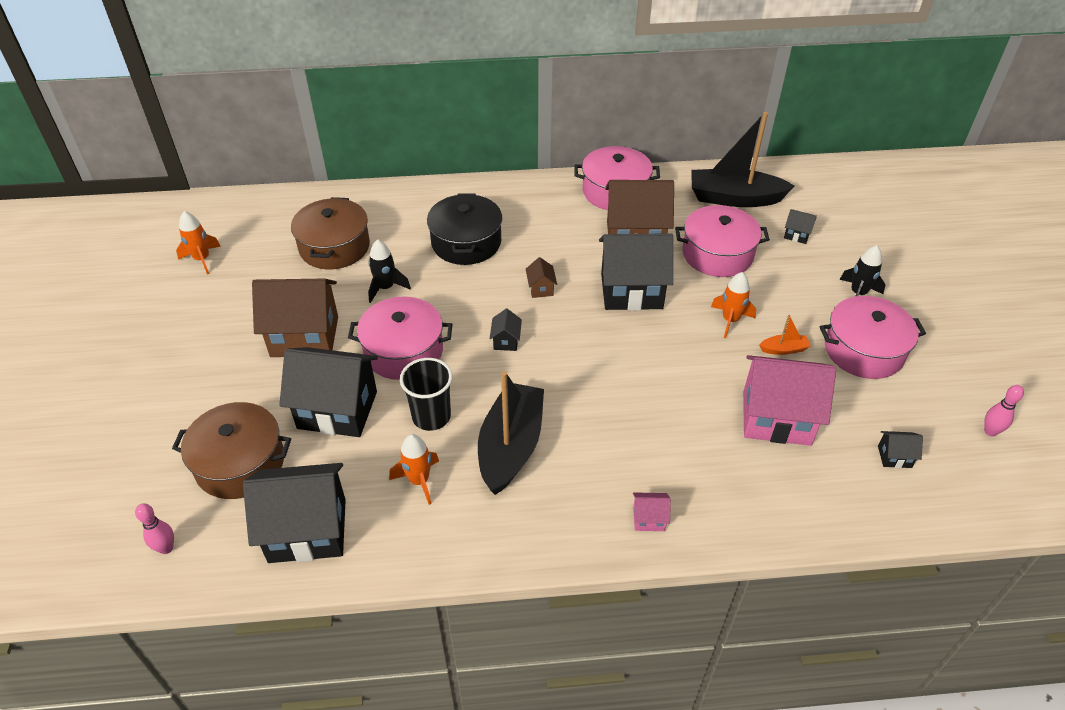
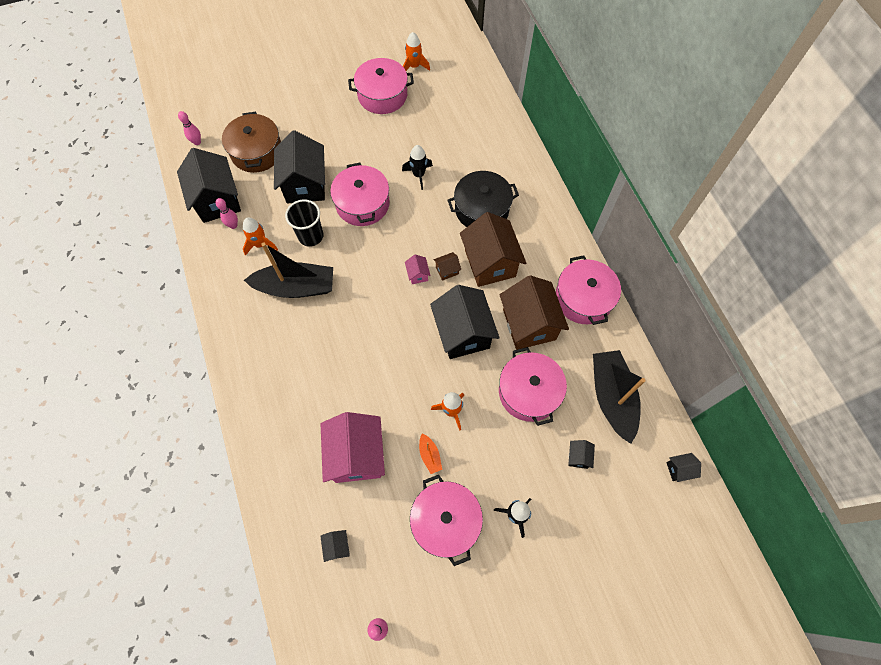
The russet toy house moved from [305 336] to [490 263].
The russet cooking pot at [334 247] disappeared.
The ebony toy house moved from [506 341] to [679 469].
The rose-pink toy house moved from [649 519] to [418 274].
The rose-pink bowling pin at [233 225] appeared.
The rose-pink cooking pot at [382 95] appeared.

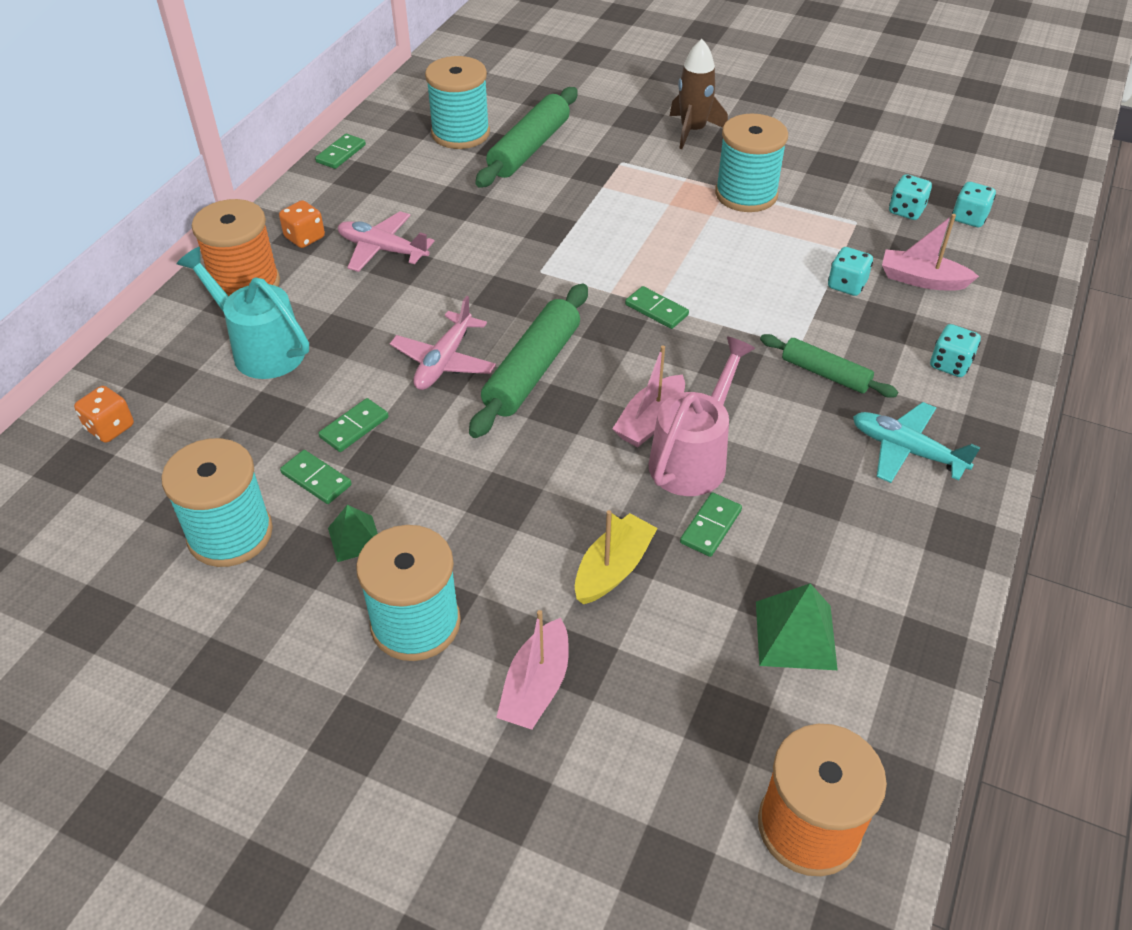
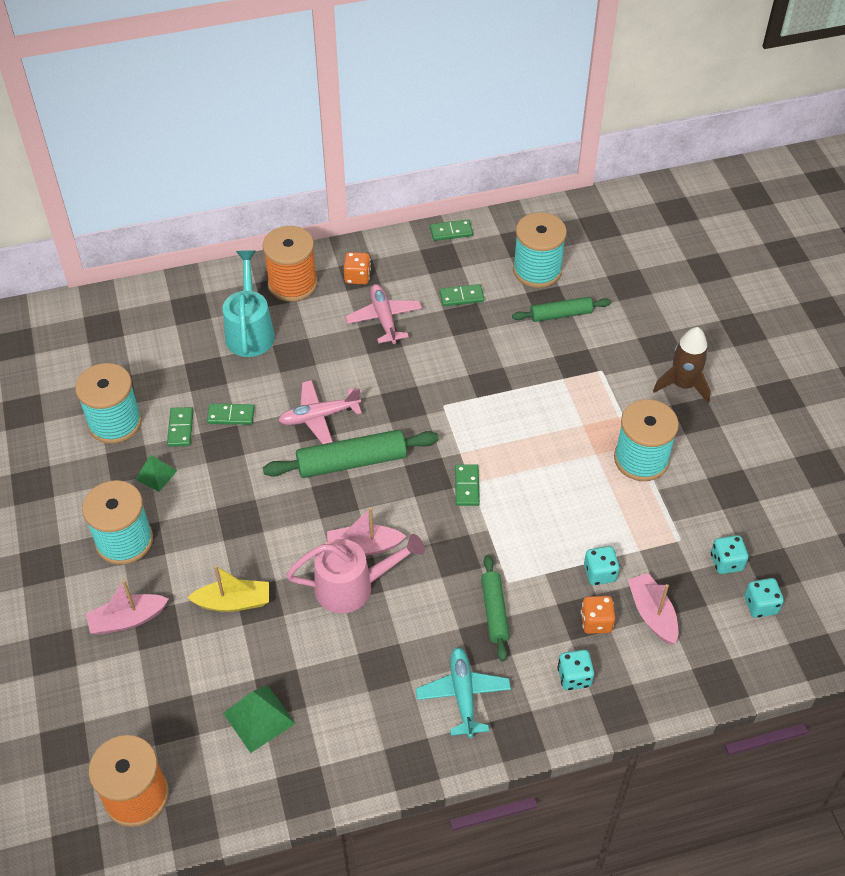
The bright orange game die moved from [110 428] to [596 622].
The emerald dough roller at [529 148] changed to 0.62 times the size.
The emerald domino moved from [711 527] to [461 297].

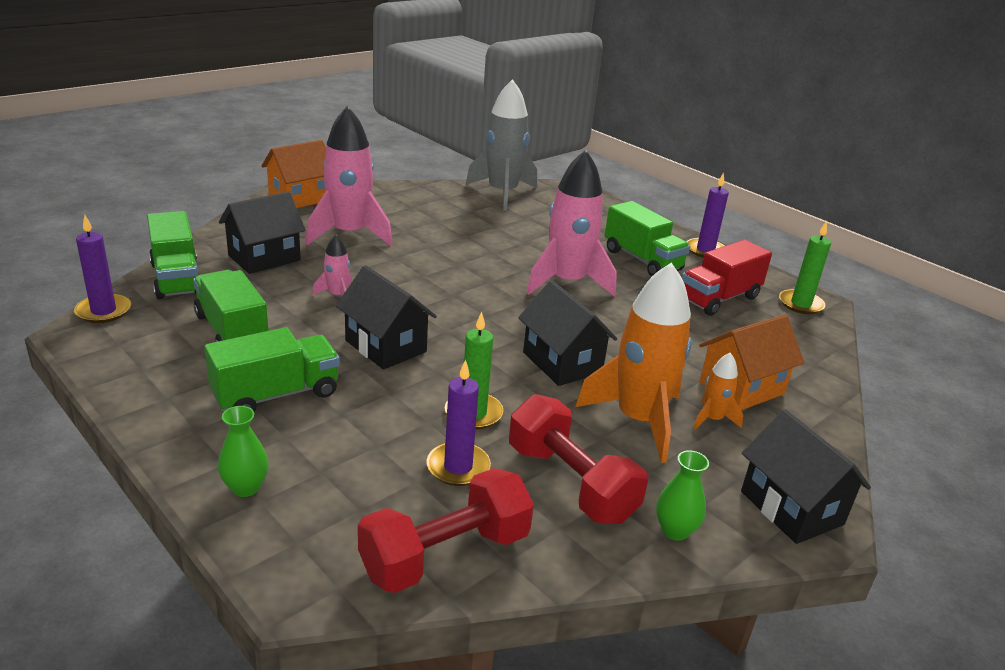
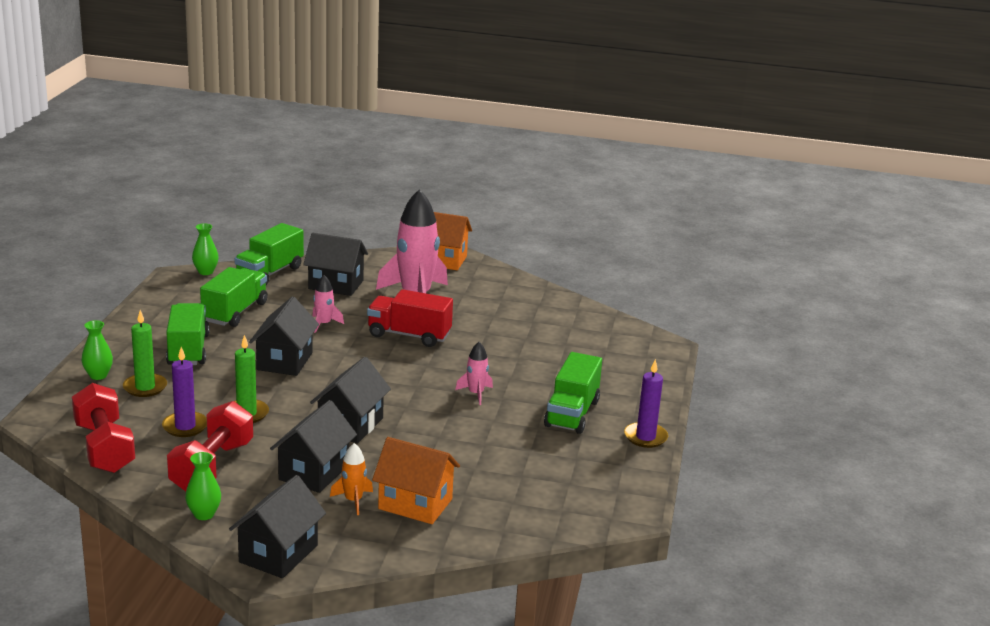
The royal purple candle at [103 311] was replaced by the emerald tall vase at [205 272].
The emerald truck at [276 395] turned 120 degrees counterclockwise.
The crimson free weight at [445 554] turned 45 degrees clockwise.
The ash-grey toy rocket at [502 193] disappeared.
The rose-pink toy rocket at [567 282] changed to 0.46 times the size.
The bright orange toy rocket at [638 420] was replaced by the ebony toy house at [314 472].
The crimson truck moved from [719 298] to [409 335].
The emerald candle moved from [800 304] to [145 387].

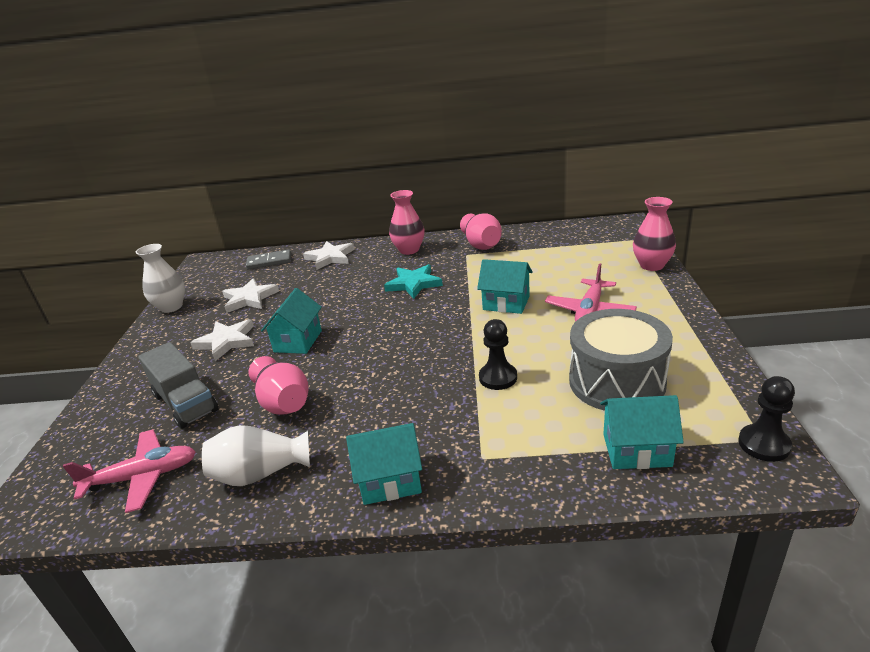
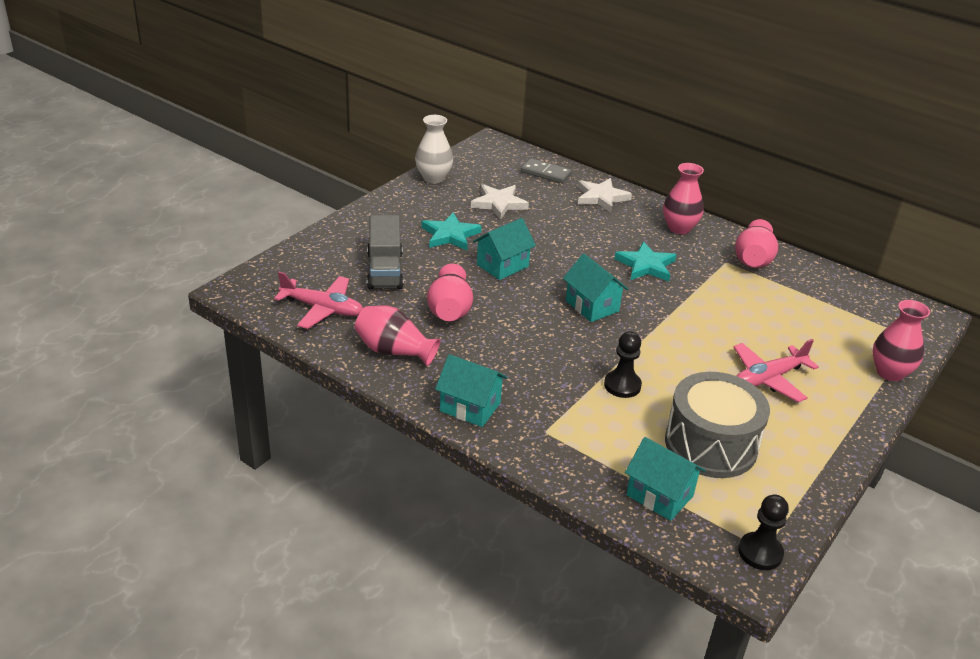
The white star shape at [227 341] became the turquoise star shape at [450 235].
The white tall vase at [260 473] became the rose-pink tall vase at [394 351].
The turquoise toy house moved from [506 303] to [592 306].

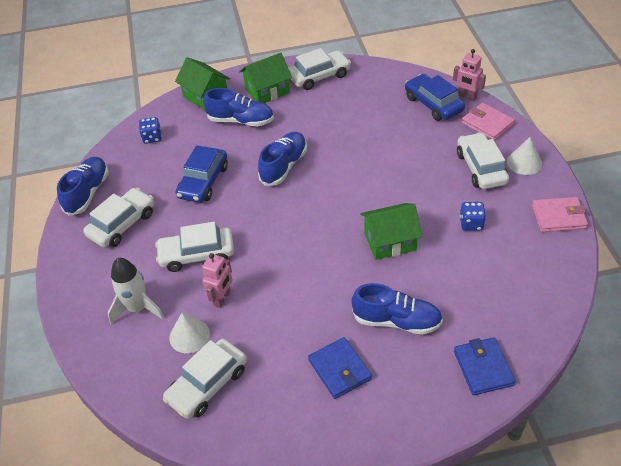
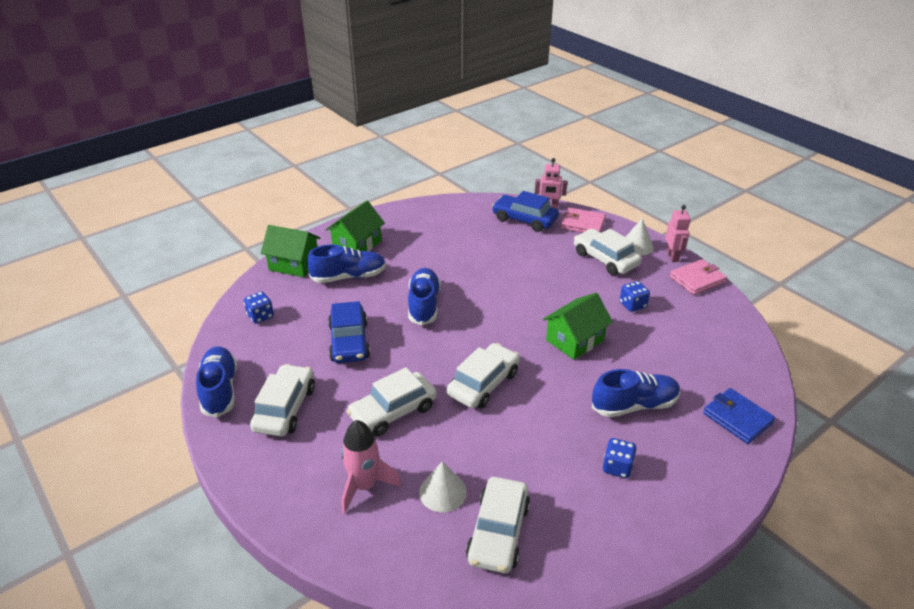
The white toy rocket at [138 308] became the rose-pink toy rocket at [364 486].
The rose-pink robot moved from [222 298] to [672 256].
The white toy car moved from [319 76] to [483 383].
The cobalt wallet at [339 370] was replaced by the cobalt game die at [617 467].

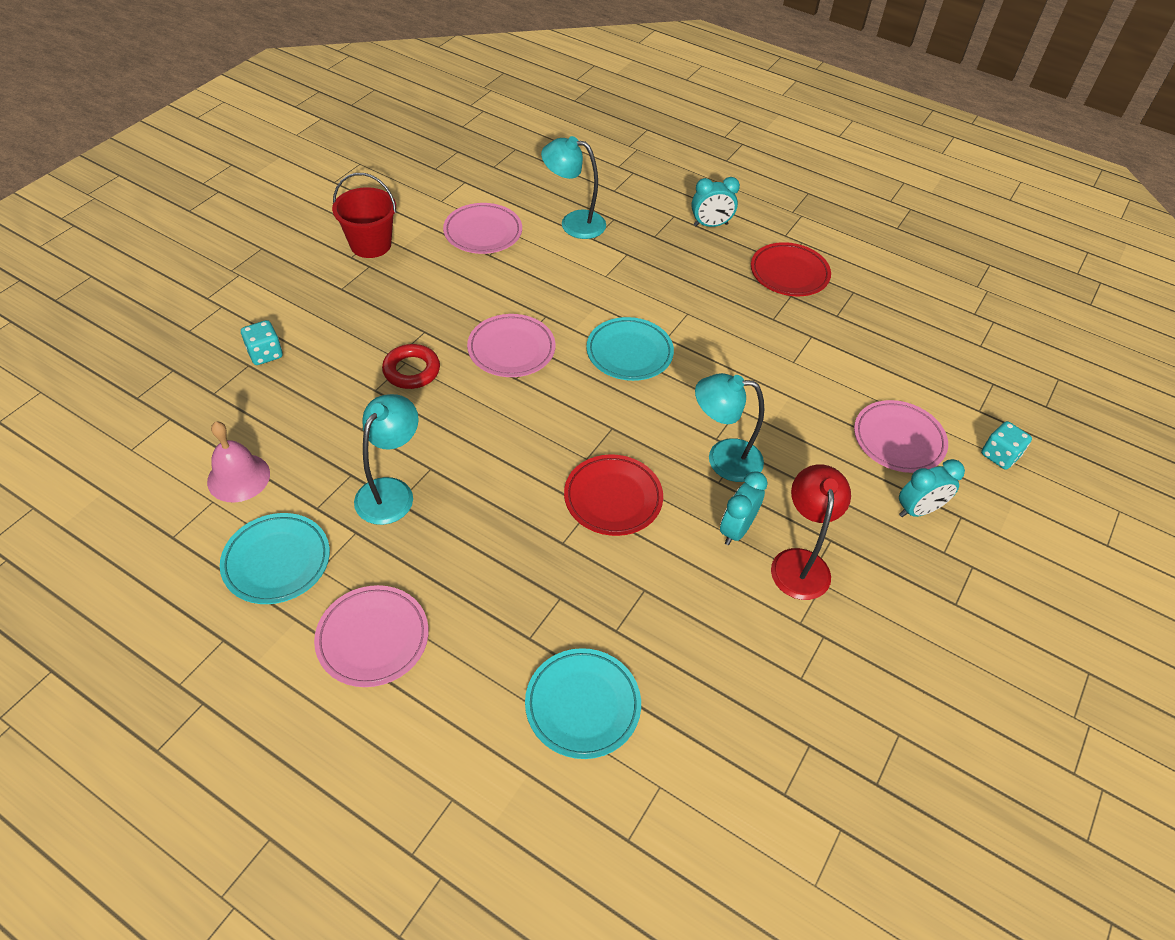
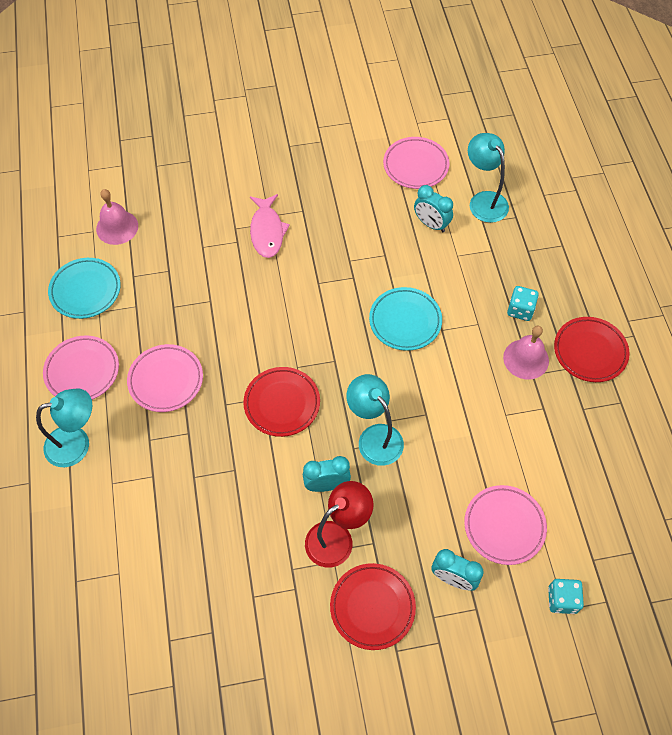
The turquoise game die moved from [265 354] to [520 310].
The crimson pail at [370 244] disappeared.
The turquoise lamp moved from [391 491] to [77 443].
The crimson torus at [411 370] was replaced by the rose-pink toy fish at [267 231].
The rose-pink flat dish moved from [511 349] to [166 380].
The turquoise flat dish at [582 705] disappeared.
The turquoise alarm clock moved from [710 225] to [431 224].
The crimson flat dish at [372 607] appeared.
The rose-pink school bell at [526 359] appeared.

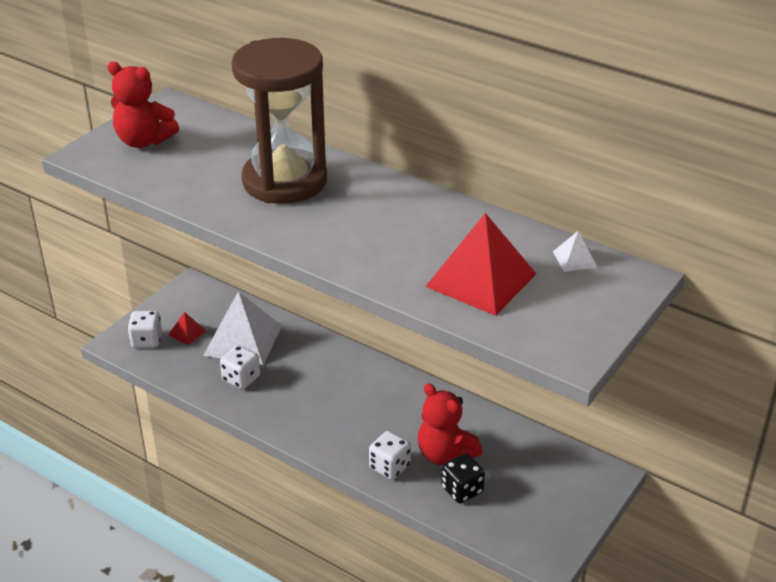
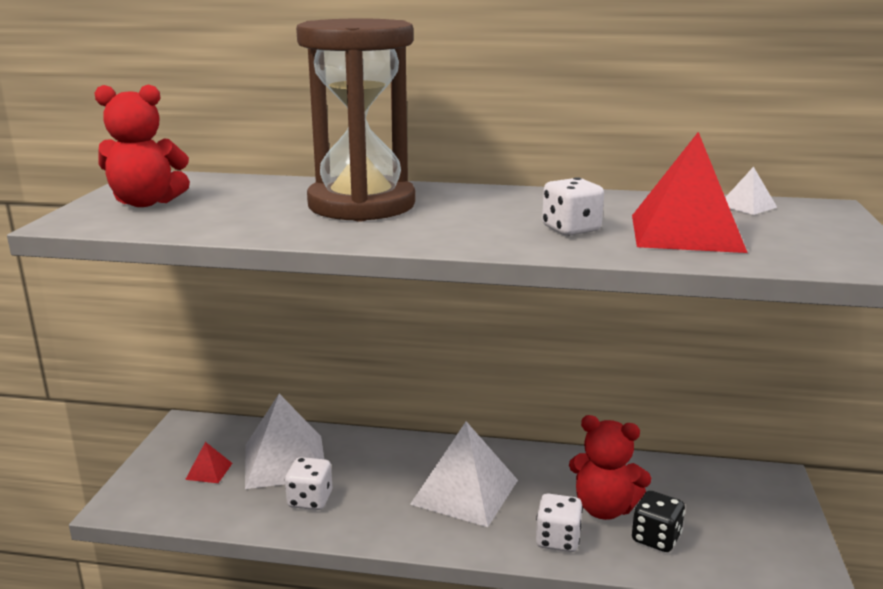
The white game die moved from [146 341] to [571 229].
The white pyramid shape at [465 491] appeared.

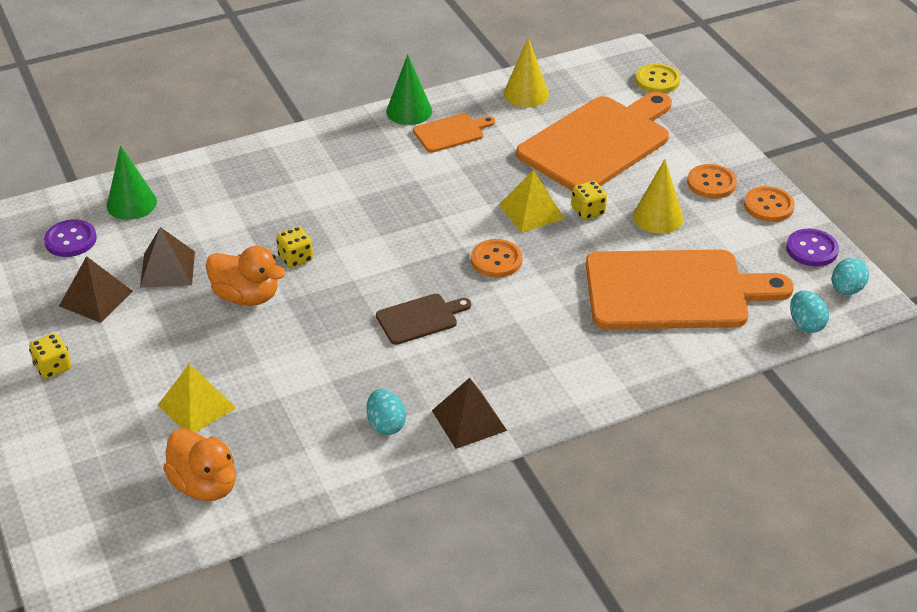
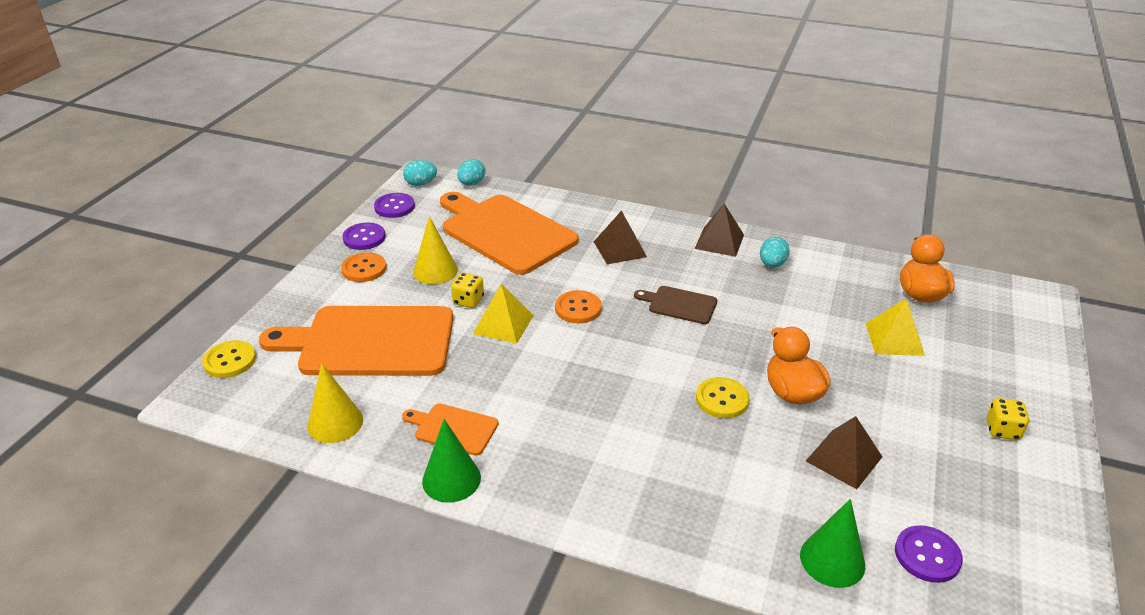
The russet pyramid shape moved from [96 298] to [619 249].
The bright yellow game die at [295 258] was replaced by the bright yellow button at [722 399].
The bright orange button at [768 206] became the royal purple button at [364 238].

